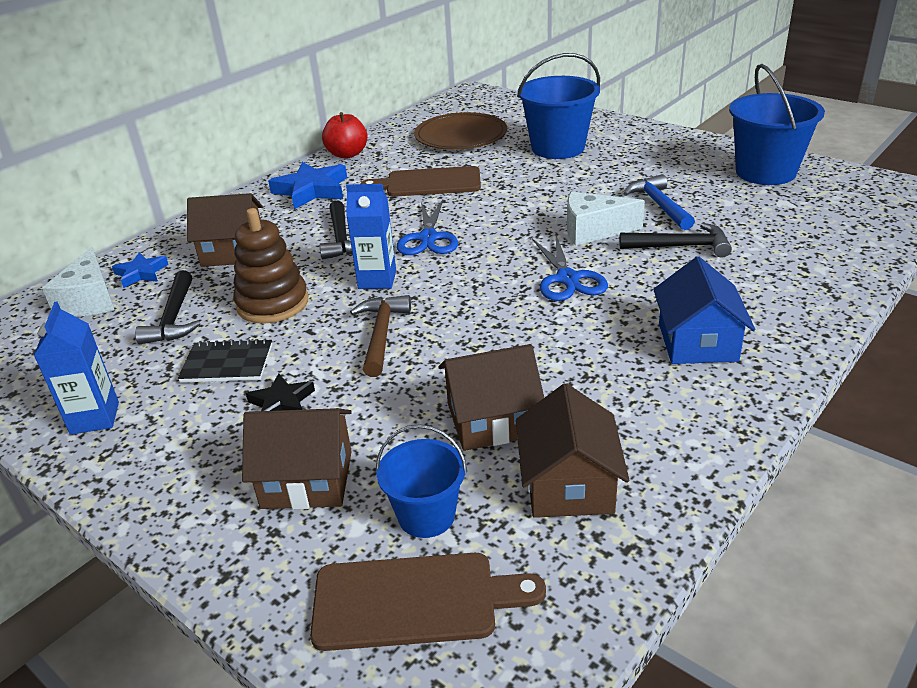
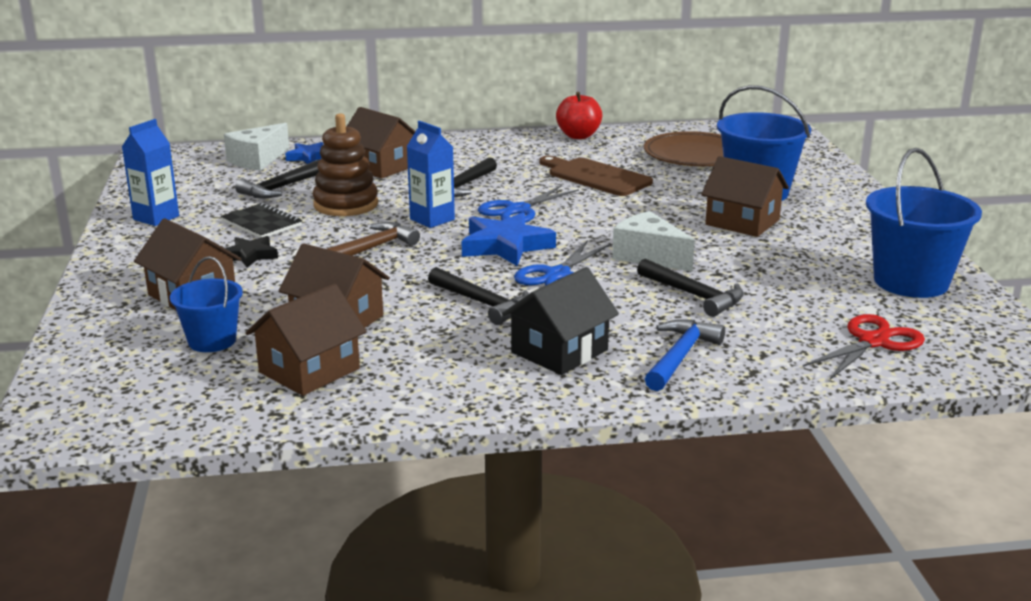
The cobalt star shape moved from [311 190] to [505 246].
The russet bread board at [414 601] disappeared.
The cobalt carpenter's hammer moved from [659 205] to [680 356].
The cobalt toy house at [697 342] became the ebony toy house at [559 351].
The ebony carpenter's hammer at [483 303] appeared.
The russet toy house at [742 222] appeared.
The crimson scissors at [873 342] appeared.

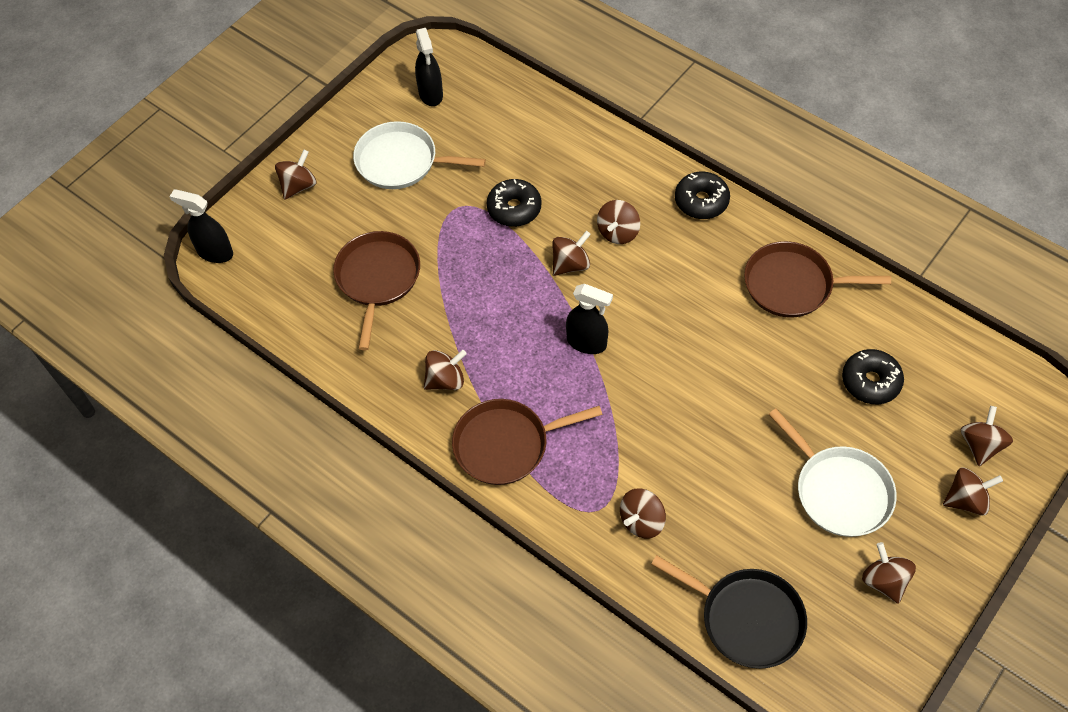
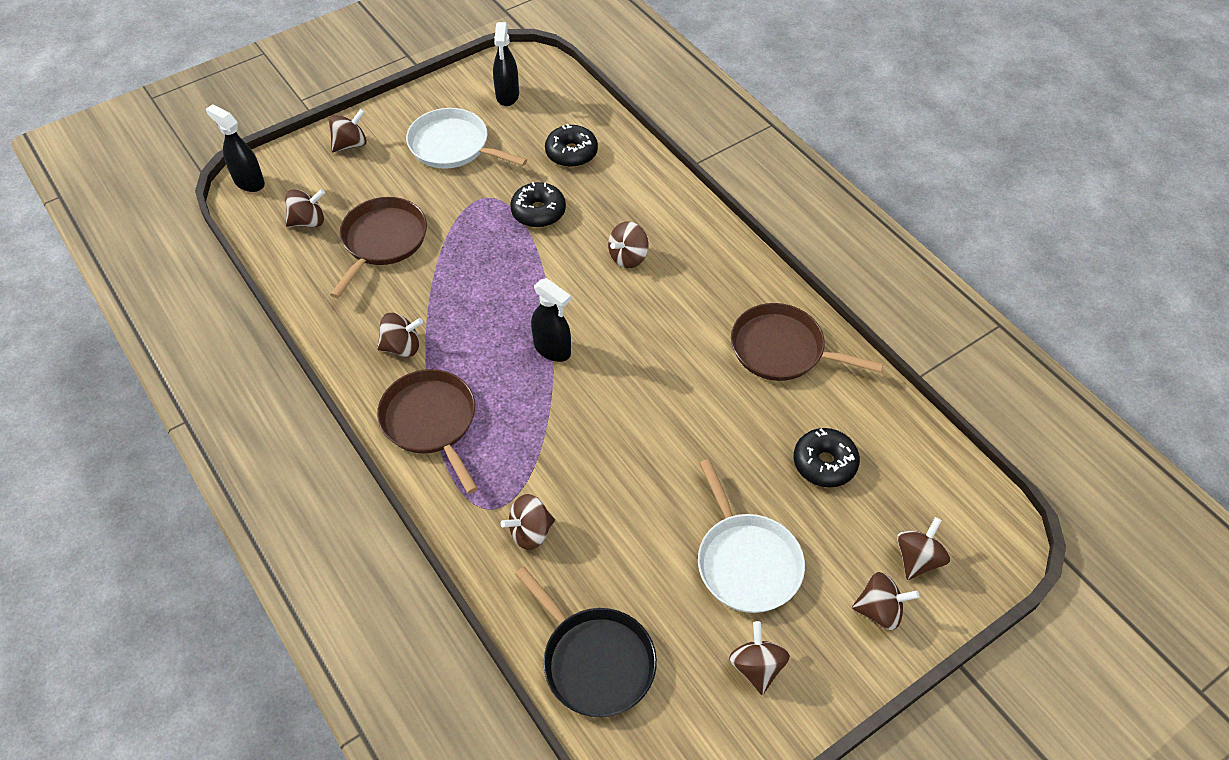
The russet frying pan at [506 445] turned 60 degrees clockwise.
The russet whirligig moved from [570 264] to [308 221].
The ebony doughnut moved from [701 201] to [571 153].

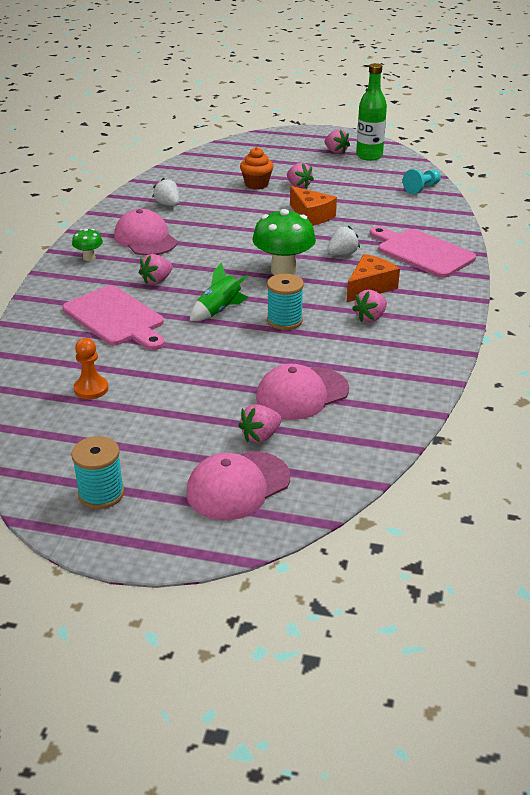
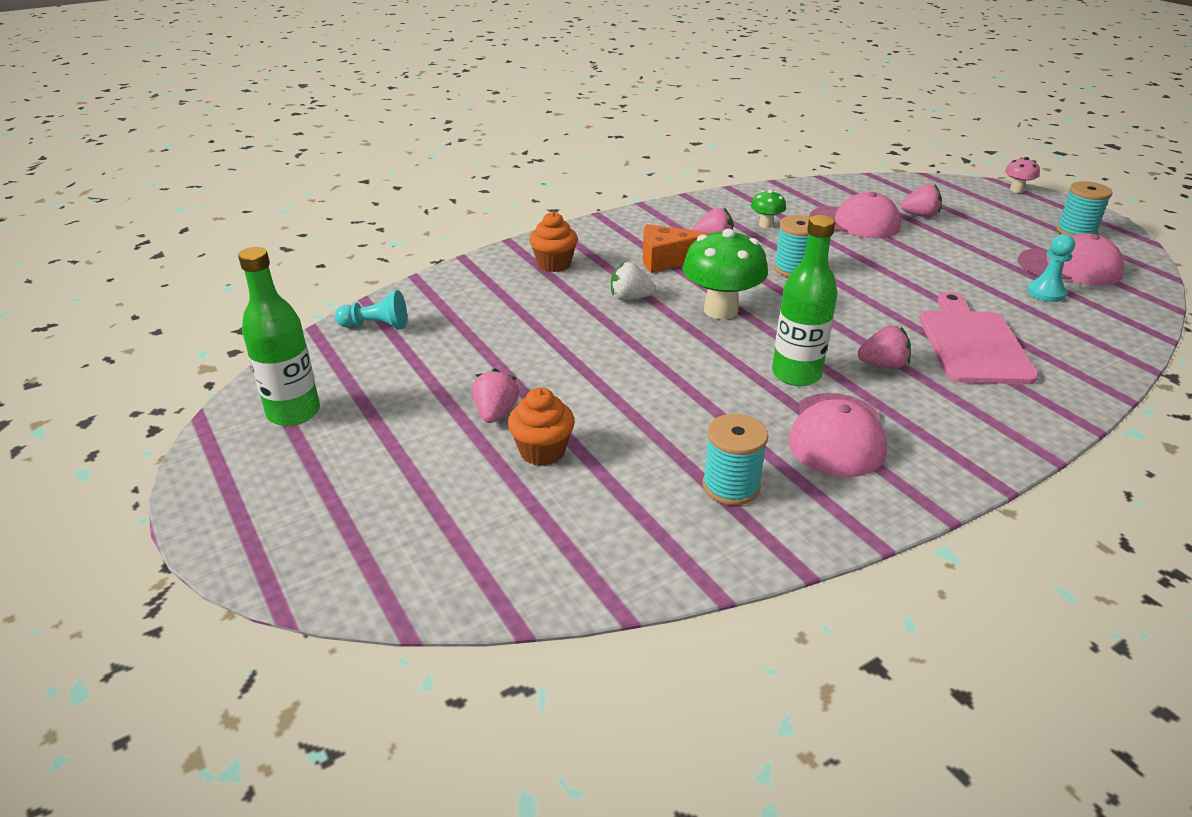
The emerald fungus moved from [89 257] to [766 225].
The bright orange pawn at [91 389] became the turquoise pawn at [1046 293].
The white berry at [168 205] was replaced by the turquoise spool at [731 486].
The rose-pink baseball cap moved from [238 486] to [1070 267].
The emerald toy rocket at [219 311] disappeared.
The bright orange cheese wedge at [311 216] disappeared.
The rose-pink berry at [335 151] disappeared.
The rose-pink bread board at [422 252] was replaced by the bright orange cupcake at [554 264].
The emerald flask at [796 374] appeared.
The rose-pink fungus at [1016 190] appeared.

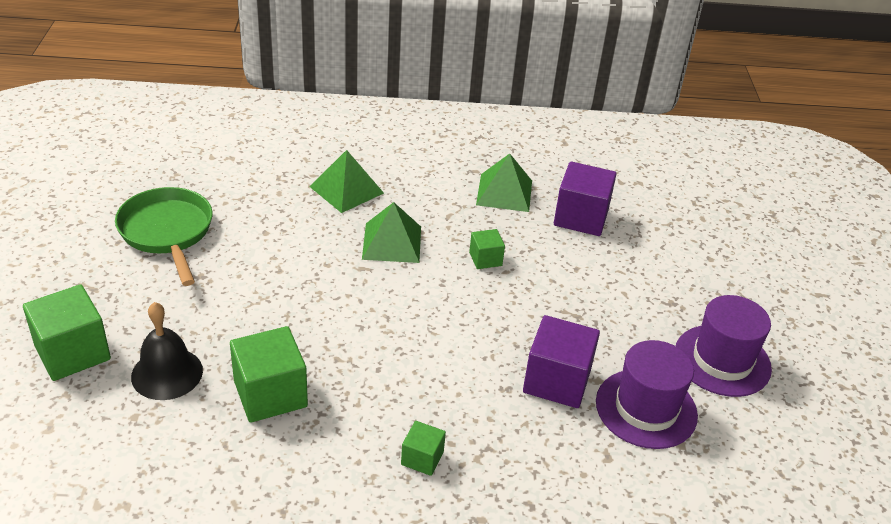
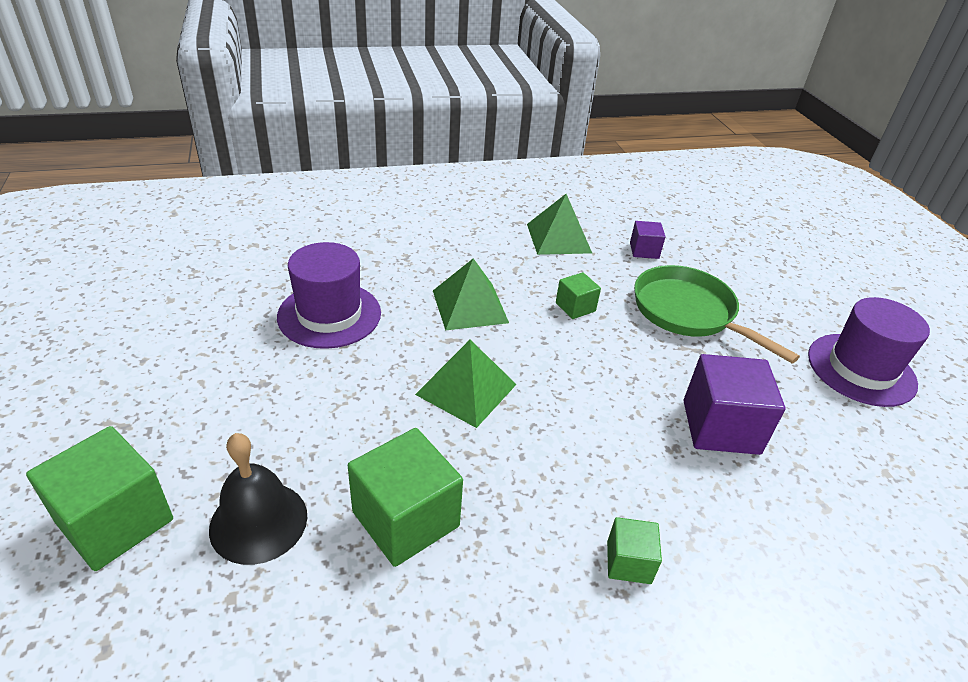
The emerald frying pan moved from [167 232] to [688 313].
The emerald pyramid shape moved from [346 189] to [466 389].
The royal purple cube at [581 217] changed to 0.53 times the size.
The royal purple hat moved from [646 408] to [329 315].

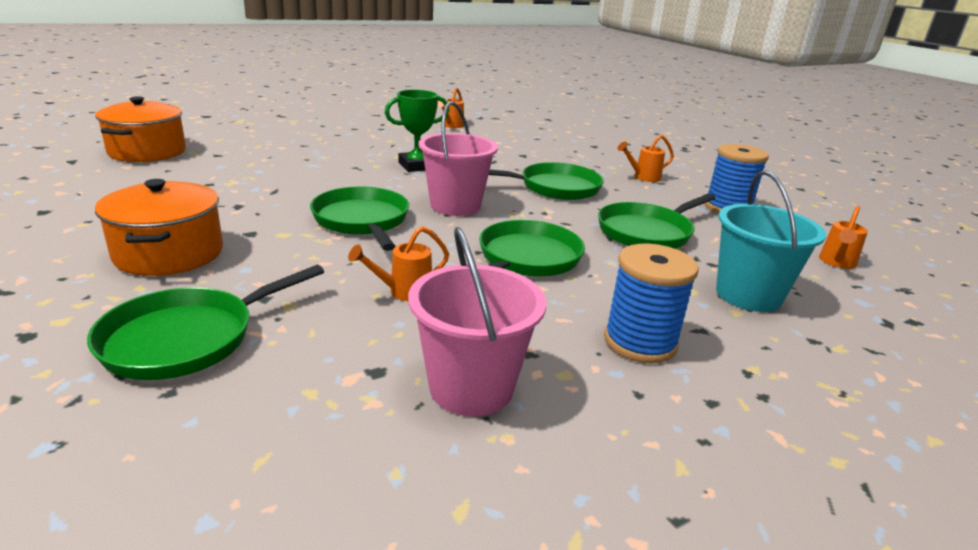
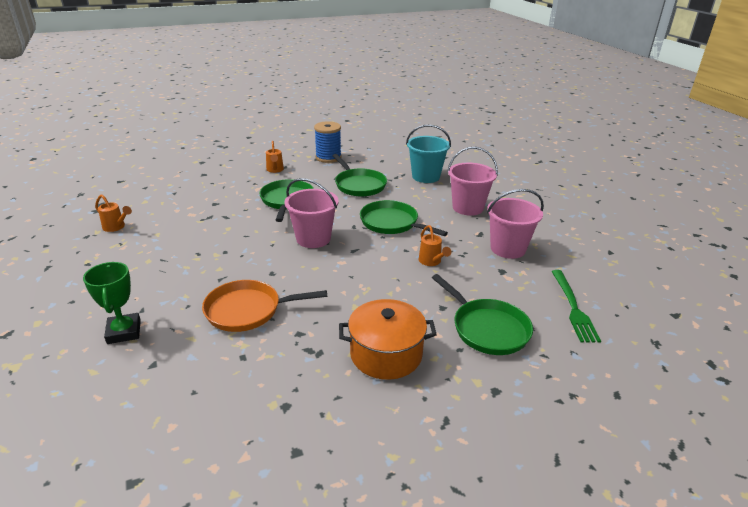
The bright orange cooking pot at [147 152] disappeared.
The emerald frying pan at [362 221] disappeared.
The emerald award cup moved from [417 166] to [124 332].
The cobalt spool at [640 342] was replaced by the rose-pink pail at [468 207].
The bright orange watering pot at [836 263] disappeared.
The bright orange frying pan at [248 310] appeared.
The emerald table fork at [573 307] appeared.

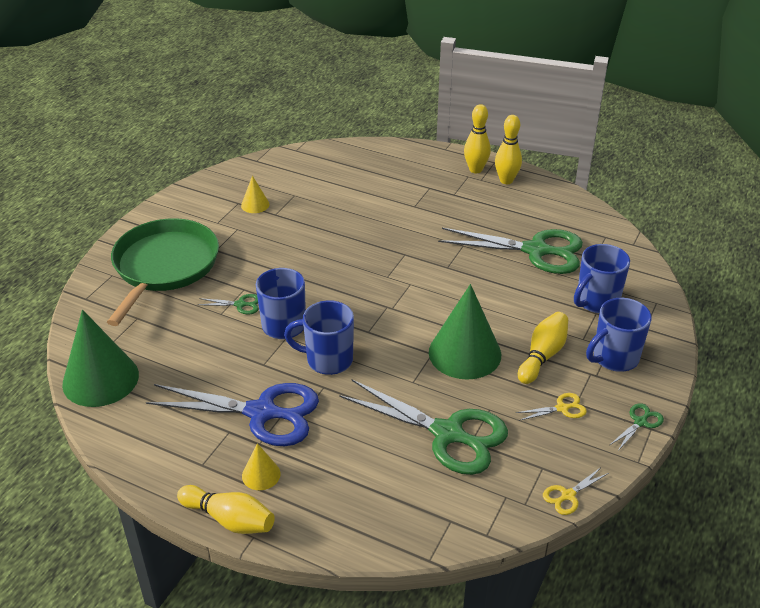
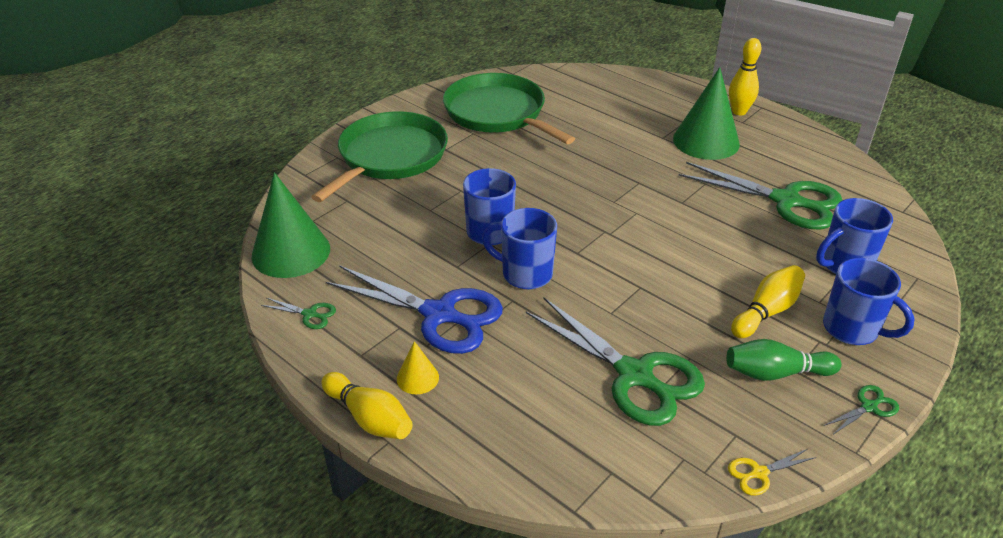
The emerald scissors moved from [240 304] to [309 314].
The bright yellow cone shape at [255 205] was replaced by the emerald frying pan at [498 113].
The emerald cone shape moved from [465 353] to [706 141].
The bright yellow bowling pin at [506 180] disappeared.
The bright yellow scissors at [562 408] was replaced by the emerald bowling pin at [775 373].
The cobalt tea mug at [614 358] turned 120 degrees counterclockwise.

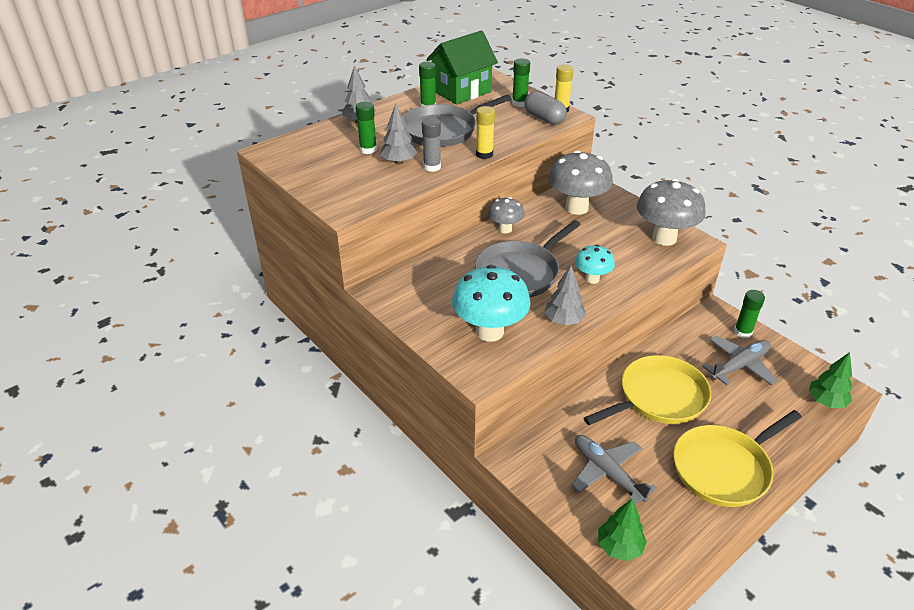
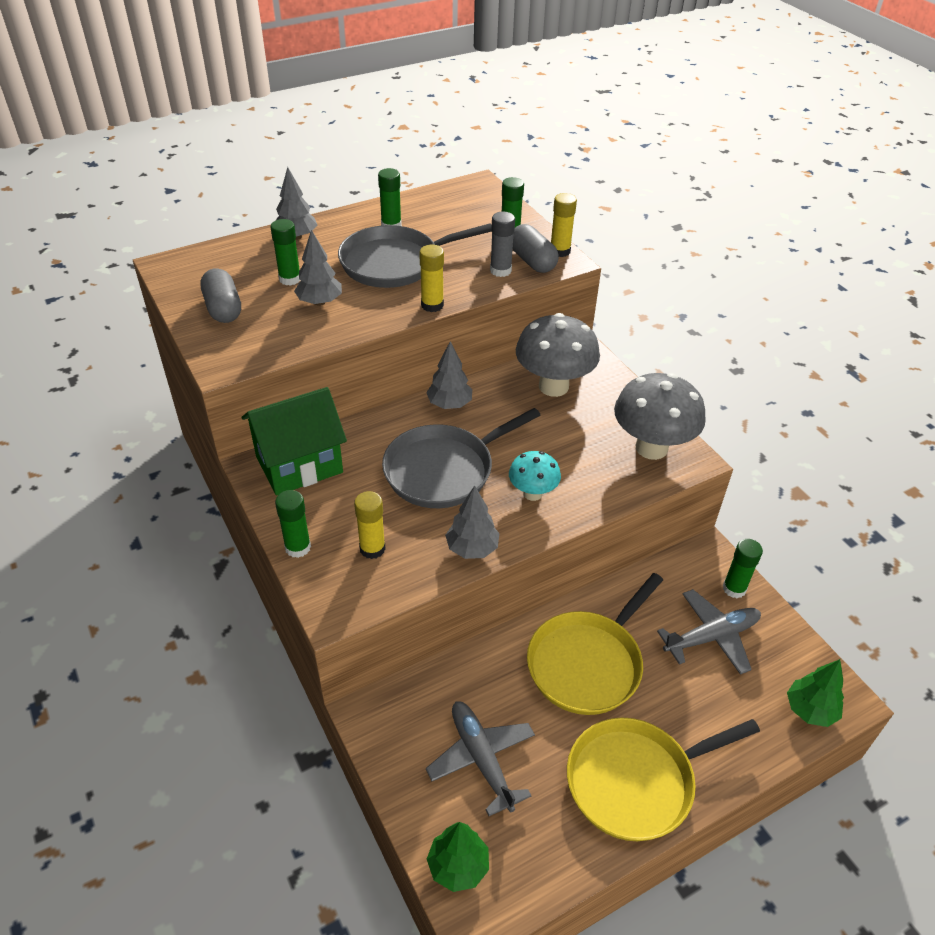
The ash-grey glue moved from [432 167] to [500 270].
The emerald toy house moved from [461 91] to [299 464].
The turquoise fungus at [490 331] was replaced by the bright yellow glue at [372 549].
The ash-grey fungus at [505 229] was replaced by the ash-grey fir tree at [449 404].
The bright yellow frying pan at [659 397] turned 150 degrees clockwise.
The ash-grey pill shape at [223 309] appeared.
The emerald glue at [298 547] appeared.

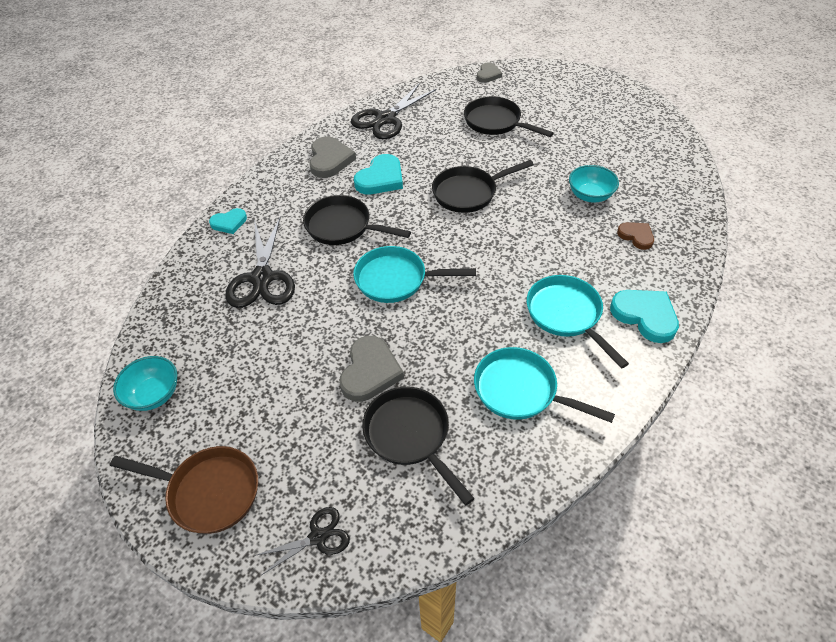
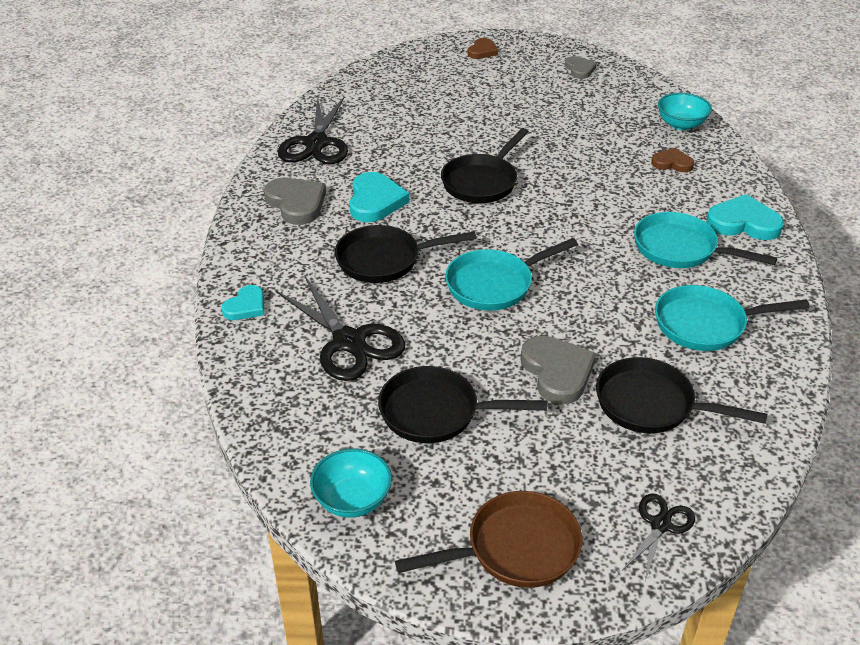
The ebony frying pan moved from [495 122] to [436 412].
The ash-grey love heart moved from [488 75] to [580 69].
The turquoise deep dish moved from [590 195] to [681 124].
The russet love heart at [482 51] appeared.

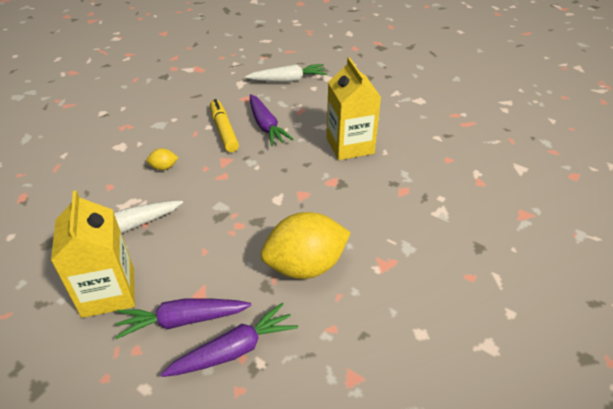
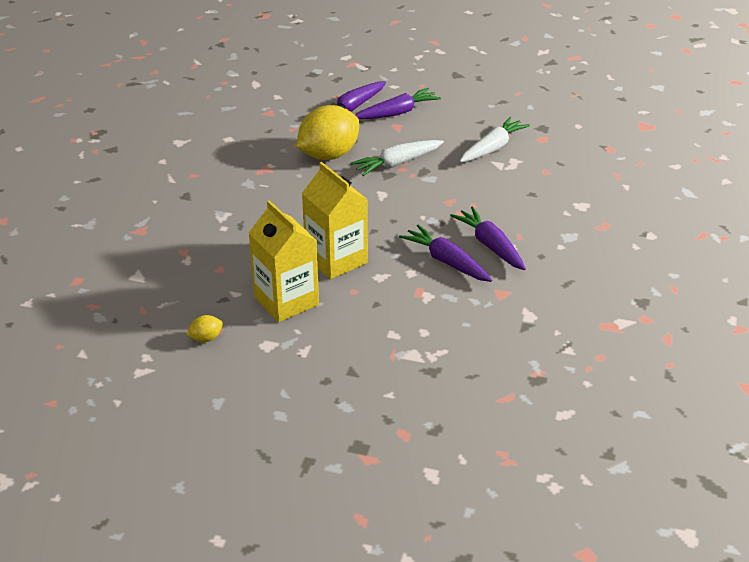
The bright yellow milk carton moved from [108 292] to [286 301].
The bright yellow lemon moved from [164 167] to [206 338].
The bright yellow felt pen at [224 130] was replaced by the royal purple toy carrot at [490 245].
The white toy carrot moved from [288 80] to [397 164].

